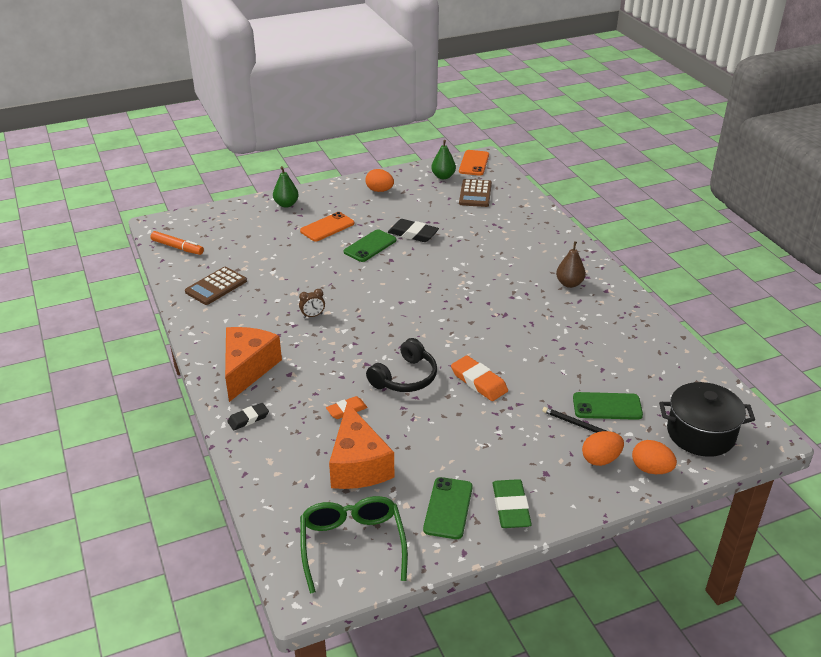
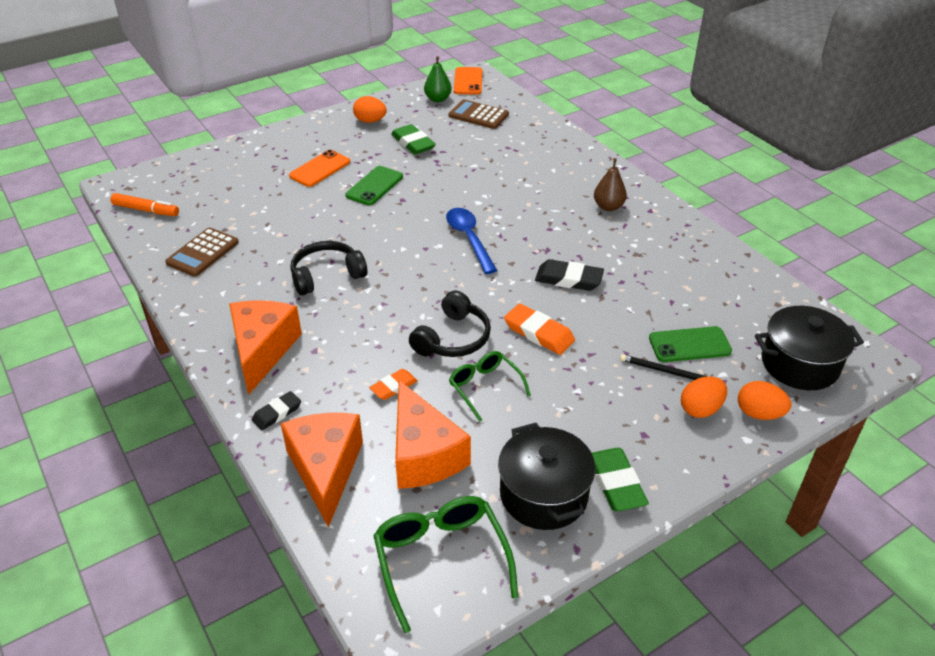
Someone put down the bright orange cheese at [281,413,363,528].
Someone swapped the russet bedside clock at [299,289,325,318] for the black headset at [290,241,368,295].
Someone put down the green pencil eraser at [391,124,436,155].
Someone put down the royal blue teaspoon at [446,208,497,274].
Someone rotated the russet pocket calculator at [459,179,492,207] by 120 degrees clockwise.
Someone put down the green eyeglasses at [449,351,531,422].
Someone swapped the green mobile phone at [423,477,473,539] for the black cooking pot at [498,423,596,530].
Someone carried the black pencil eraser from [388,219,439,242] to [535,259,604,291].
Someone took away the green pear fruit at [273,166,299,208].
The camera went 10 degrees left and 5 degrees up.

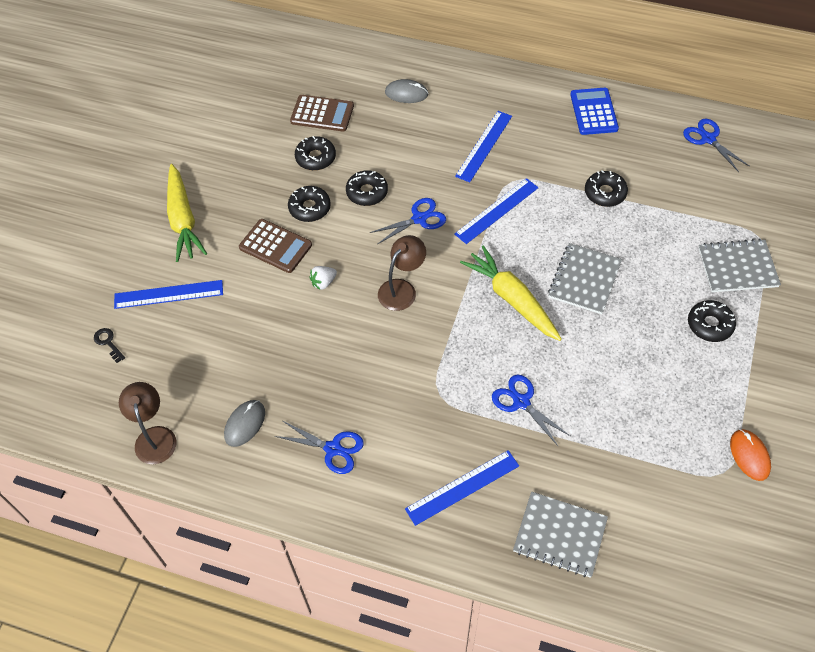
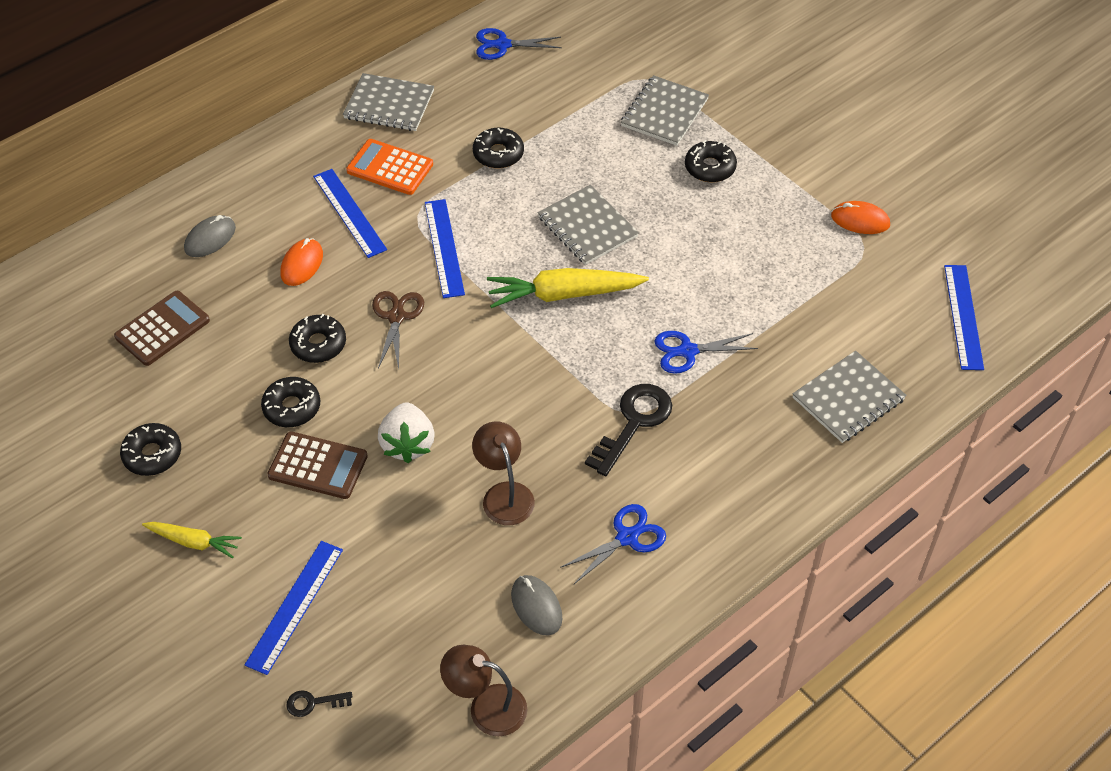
Someone carried the black donut from [295,136,336,171] to [120,423,181,476].
Someone scaled the bright yellow toy carrot at [167,164,207,262] by 0.57.
Someone rotated the russet pocket calculator at [239,219,312,273] by 45 degrees clockwise.
Someone put down the bright orange mouse at [280,238,323,286].
Someone swapped the royal blue pocket calculator at [570,88,619,135] for the grey notepad at [343,73,434,131].
Someone put down the bright orange pocket calculator at [346,139,433,195].
Someone repainted the royal blue scissors at [370,198,446,244], which became the russet scissors at [372,291,424,370].
Someone scaled the snow-white strawberry at [309,266,337,289] by 1.76.
Someone carried the russet desk lamp from [378,235,426,311] to [472,421,535,525].
Someone put down the black door key at [585,384,672,476].
Someone carried the royal blue measuring stick from [405,450,519,526] to [944,265,984,370].
The camera went 60 degrees left and 5 degrees down.

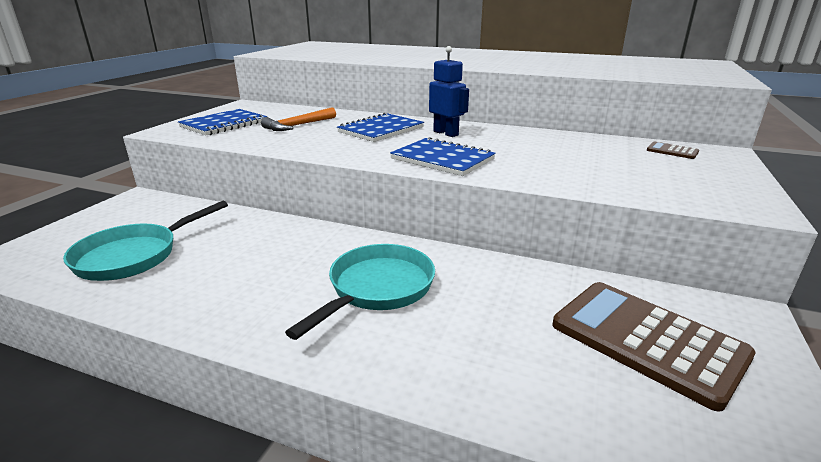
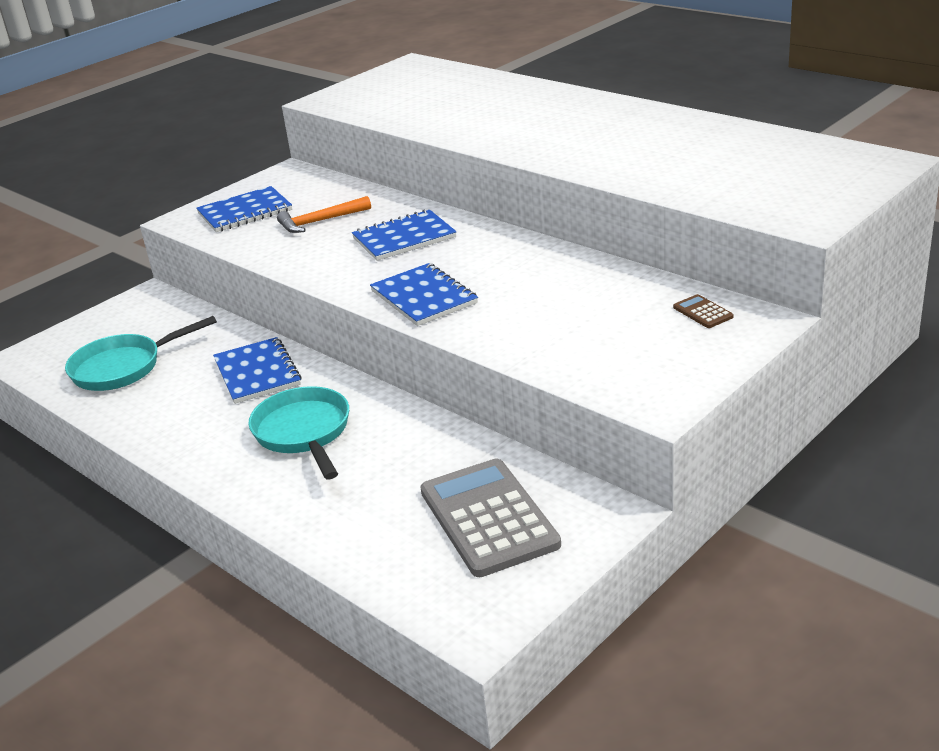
Someone put down the royal blue notepad at [213,337,302,404].
Someone rotated the aqua pan at [285,244,435,340] by 75 degrees counterclockwise.
Someone repainted the russet pocket calculator at [553,282,756,412], which became the grey pocket calculator at [420,459,561,577].
Someone took away the royal blue robot figure at [429,46,469,137].
The camera went 25 degrees right and 5 degrees up.

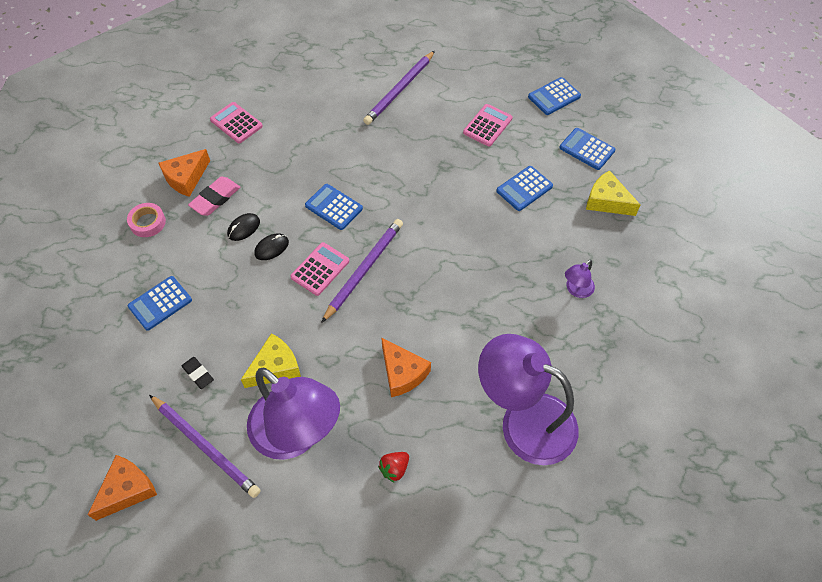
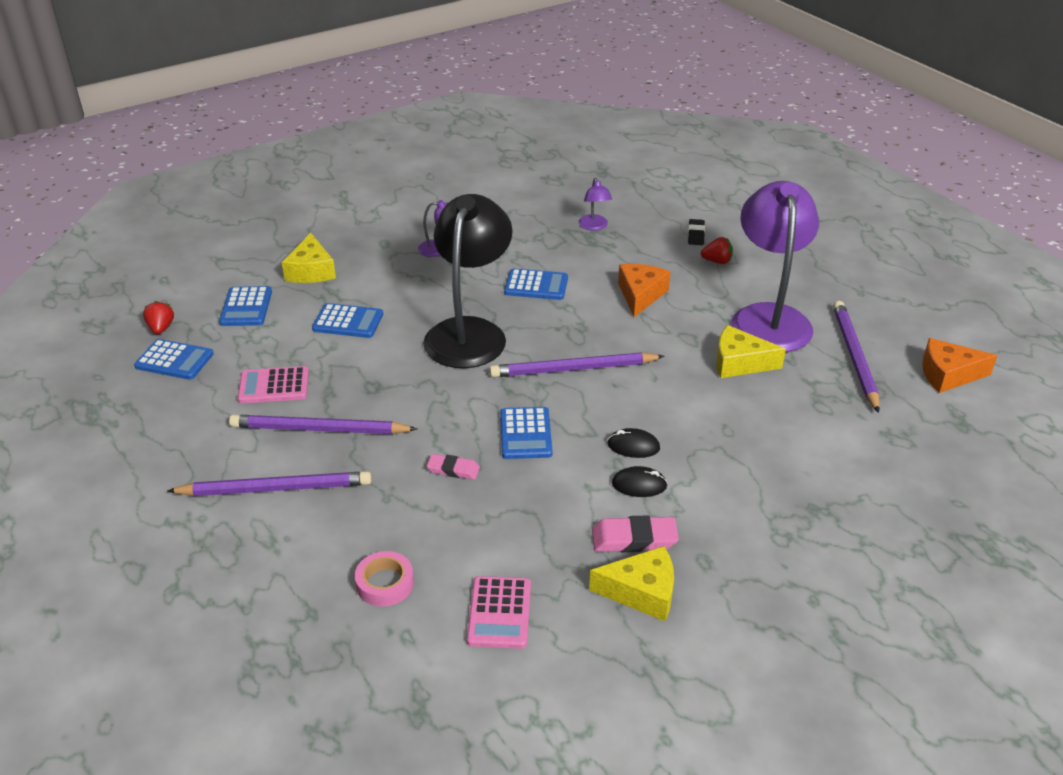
Someone put down the red strawberry at [143,301,174,334].
Someone put down the royal purple wooden pencil at [229,415,417,434].
Someone carried the rosy tape from [127,203,166,237] to [355,551,414,606].
Someone put down the black desk lamp at [423,194,512,368].
Someone put down the rosy pencil eraser at [427,454,480,480].
Someone carried the royal blue pocket calculator from [128,276,192,331] to [504,269,568,300].
Someone scaled the royal purple desk lamp at [478,334,579,465] by 0.41.
Someone repainted the bright orange cheese at [159,149,210,197], which became the bright yellow cheese at [589,546,674,621].
Someone carried the black pencil eraser from [181,357,214,389] to [688,219,705,245].
Someone took away the rosy pocket calculator at [290,242,349,296].
The camera went 130 degrees left and 20 degrees down.

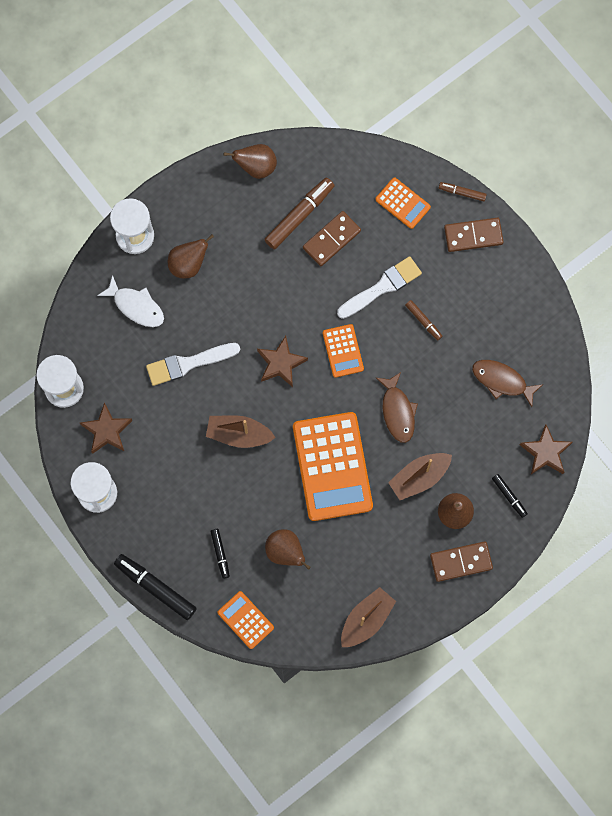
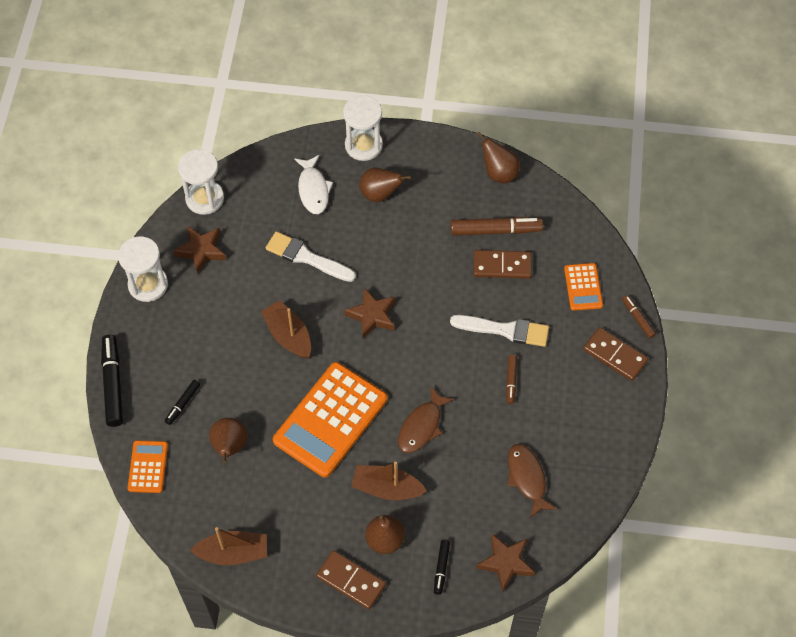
Someone took away the bright orange pocket calculator at [323,324,364,378].
The camera went 45 degrees right and 15 degrees down.

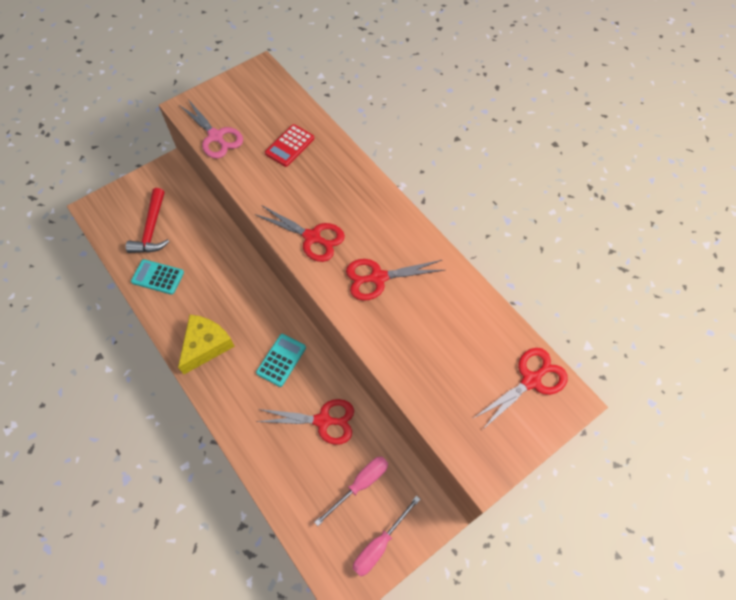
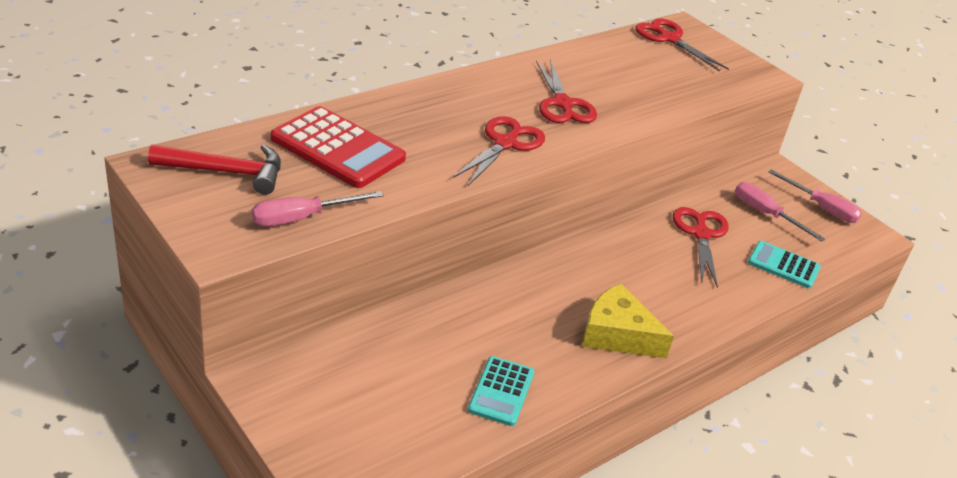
Someone carried the red hammer from [126,188,170,253] to [148,144,281,195].
Someone swapped the rosy scissors at [179,99,243,159] for the rosy screwdriver at [252,191,384,227].
Someone scaled the red pocket calculator at [265,124,314,167] by 1.67.
Someone carried the aqua pocket calculator from [256,334,306,387] to [748,241,821,288].
The camera went 95 degrees left and 25 degrees down.

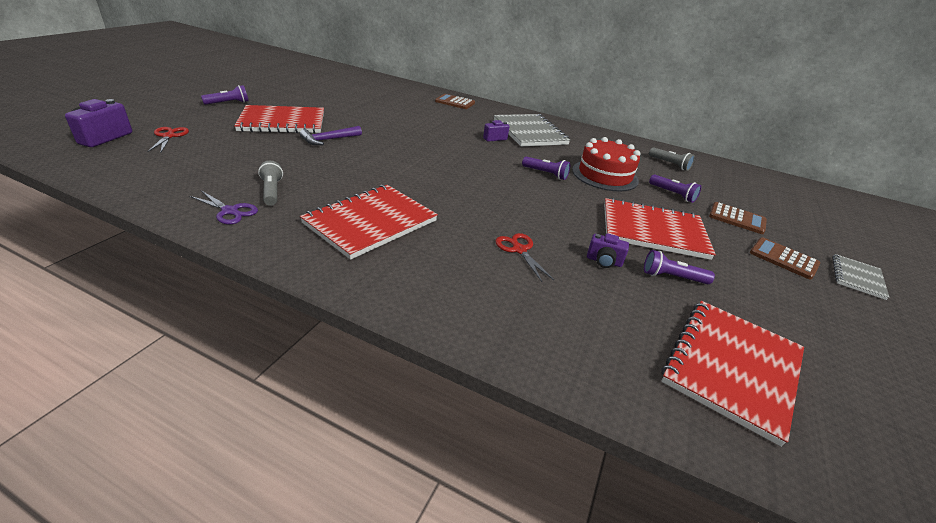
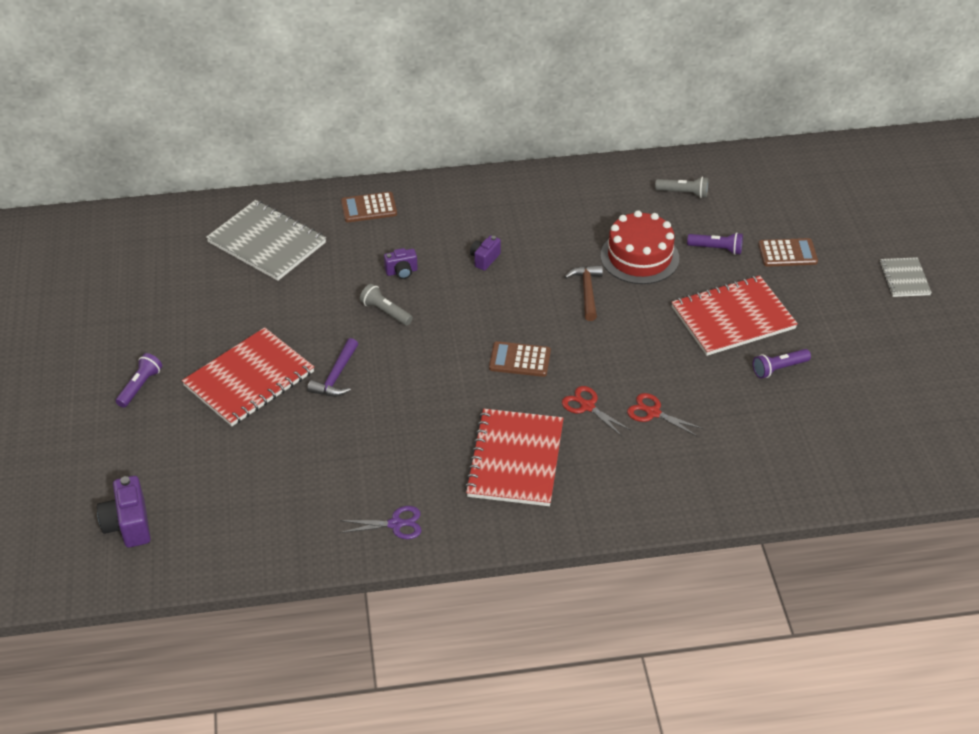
Someone carried the grey notepad from [494,114,570,146] to [206,200,326,281].
Someone carried the grey flashlight from [258,161,283,206] to [360,284,413,326].
Someone carried the royal purple photo camera from [587,233,629,268] to [384,248,418,279].
Someone carried the russet pocket calculator from [750,237,820,280] to [489,341,551,377].
Someone carried the red scissors from [148,127,189,153] to [562,386,631,436].
Someone swapped the royal purple flashlight at [522,157,570,180] for the russet hammer at [565,265,603,321].
Someone took away the red notepad at [661,301,804,447].
The camera went 30 degrees left and 10 degrees up.

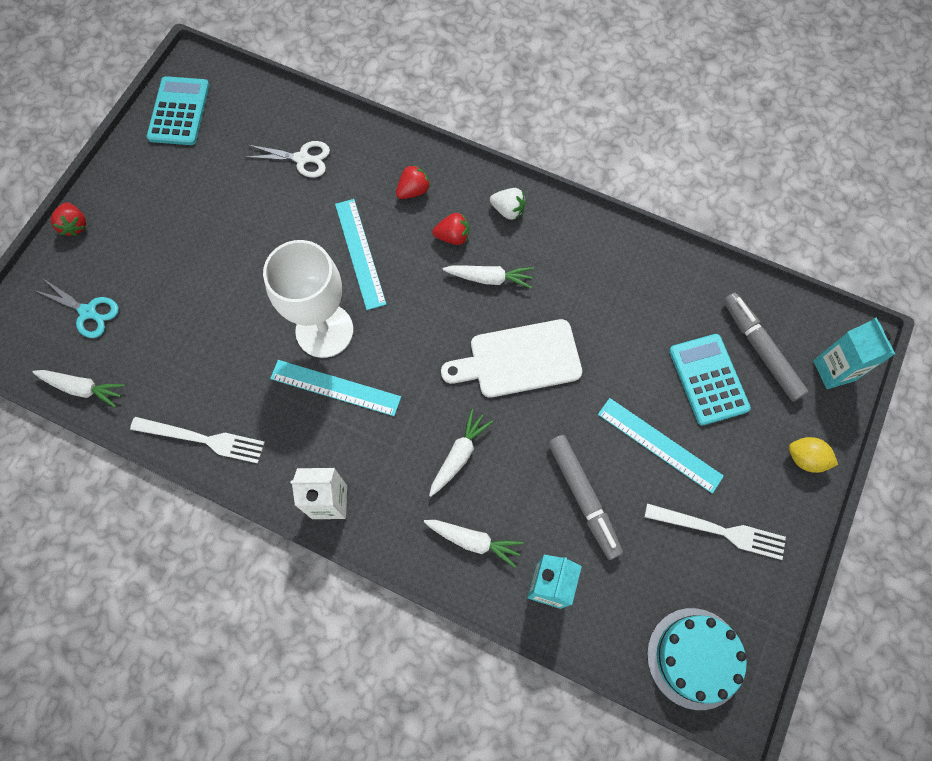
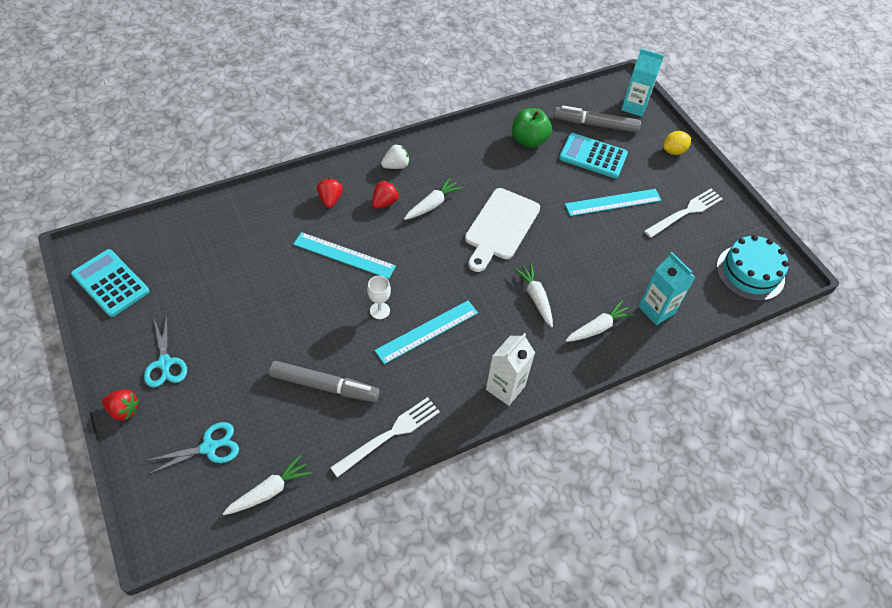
Someone put down the aqua scissors at [144,316,187,388].
Someone carried the grey marker pen from [548,435,623,560] to [269,361,380,402].
Someone scaled the snow-white wine glass at [263,240,353,358] by 0.41.
Someone put down the green apple fruit at [512,108,552,148].
Someone took away the snow-white scissors at [246,141,330,178].
The camera went 55 degrees left and 15 degrees down.

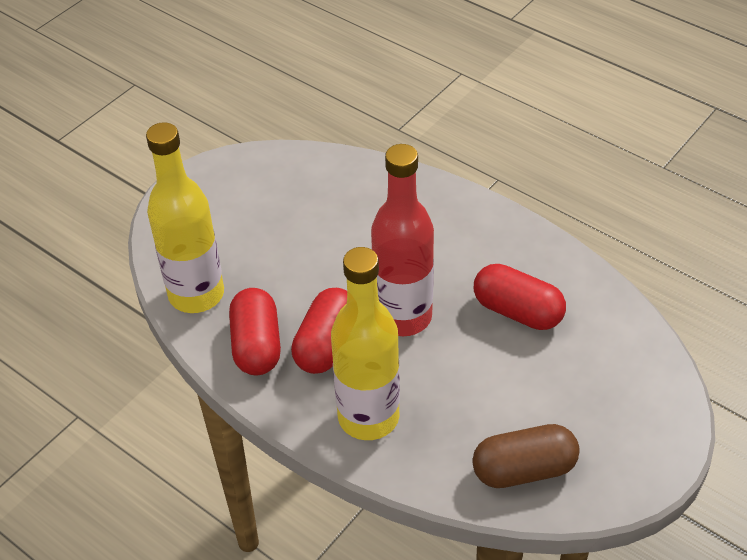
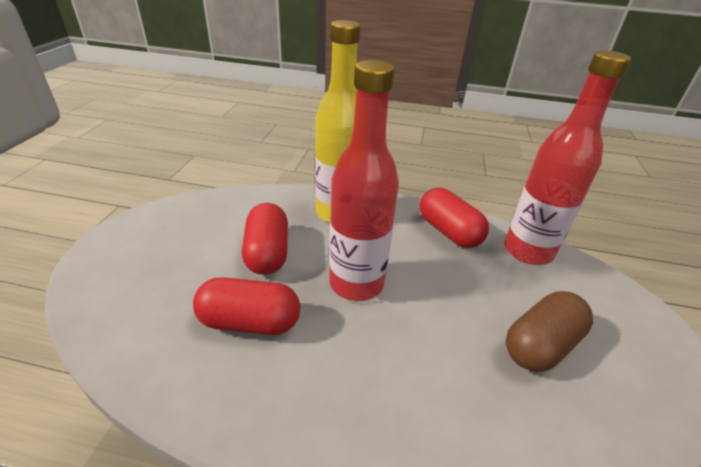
Someone carried the red capsule from [291,288,347,374] to [242,203,288,275].
Someone repainted the bright yellow bottle at [146,122,224,313], which became the red bottle at [504,50,631,265].
Someone carried the russet capsule from [472,424,580,488] to [506,291,593,372].
The camera went 150 degrees right and 10 degrees down.

